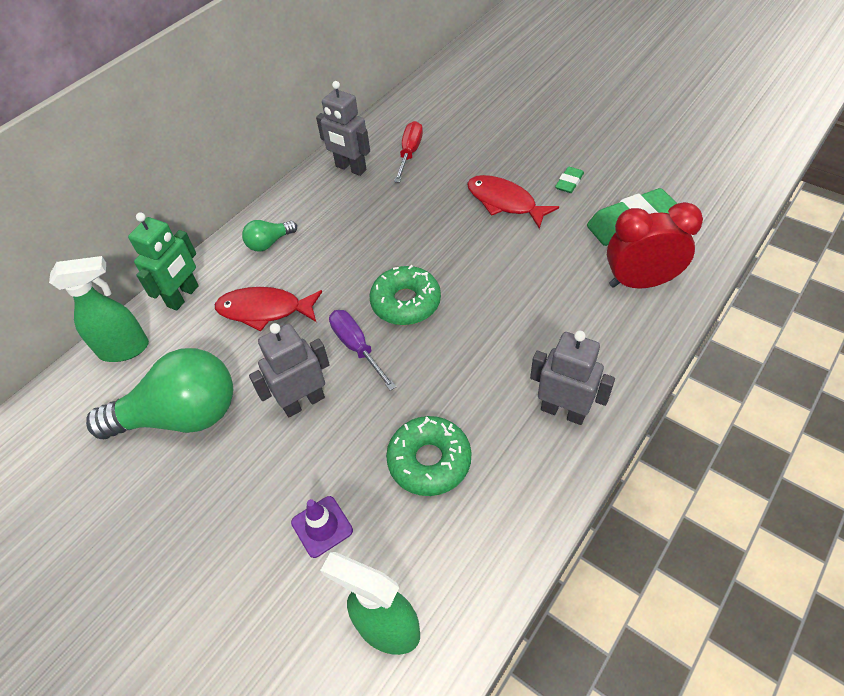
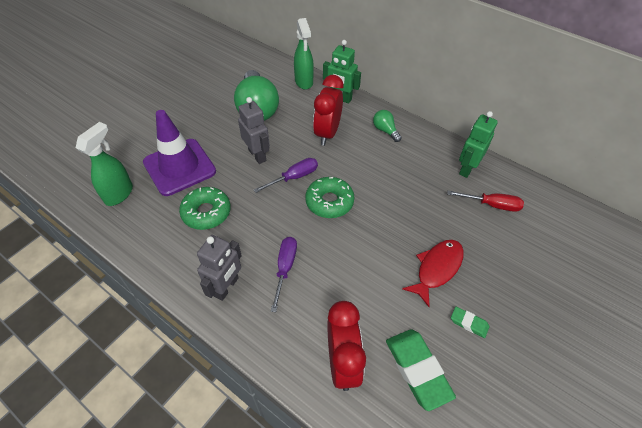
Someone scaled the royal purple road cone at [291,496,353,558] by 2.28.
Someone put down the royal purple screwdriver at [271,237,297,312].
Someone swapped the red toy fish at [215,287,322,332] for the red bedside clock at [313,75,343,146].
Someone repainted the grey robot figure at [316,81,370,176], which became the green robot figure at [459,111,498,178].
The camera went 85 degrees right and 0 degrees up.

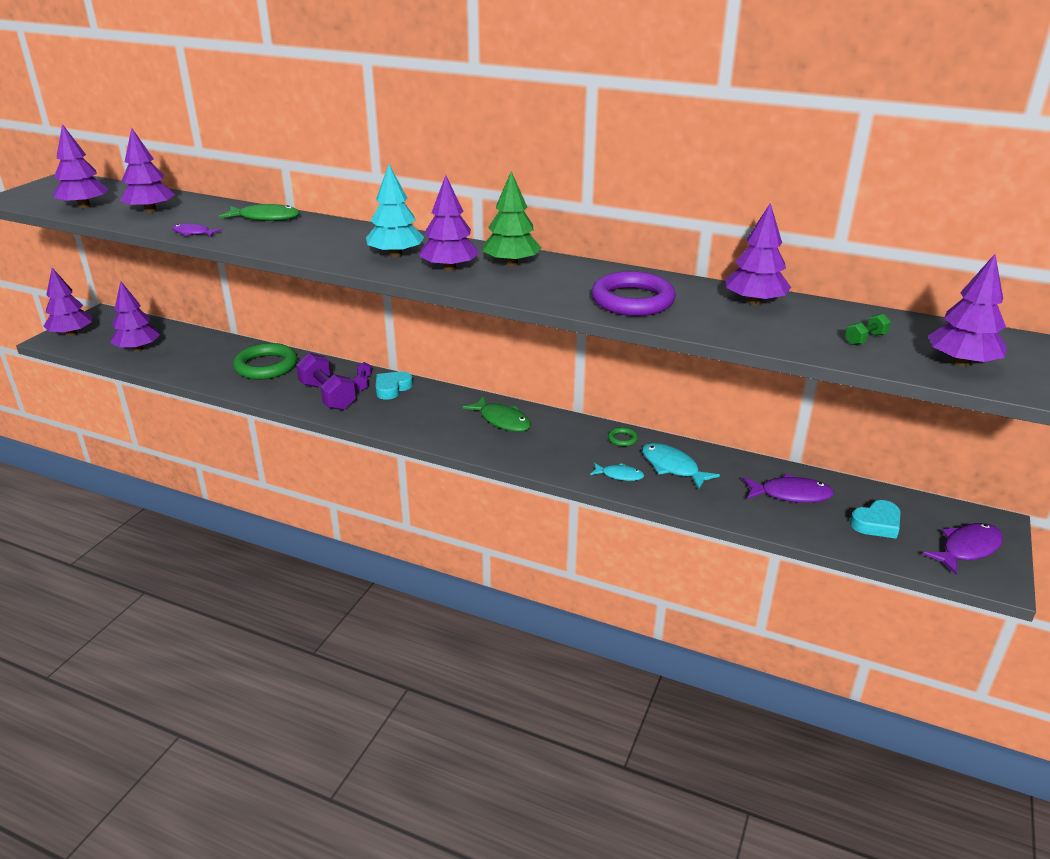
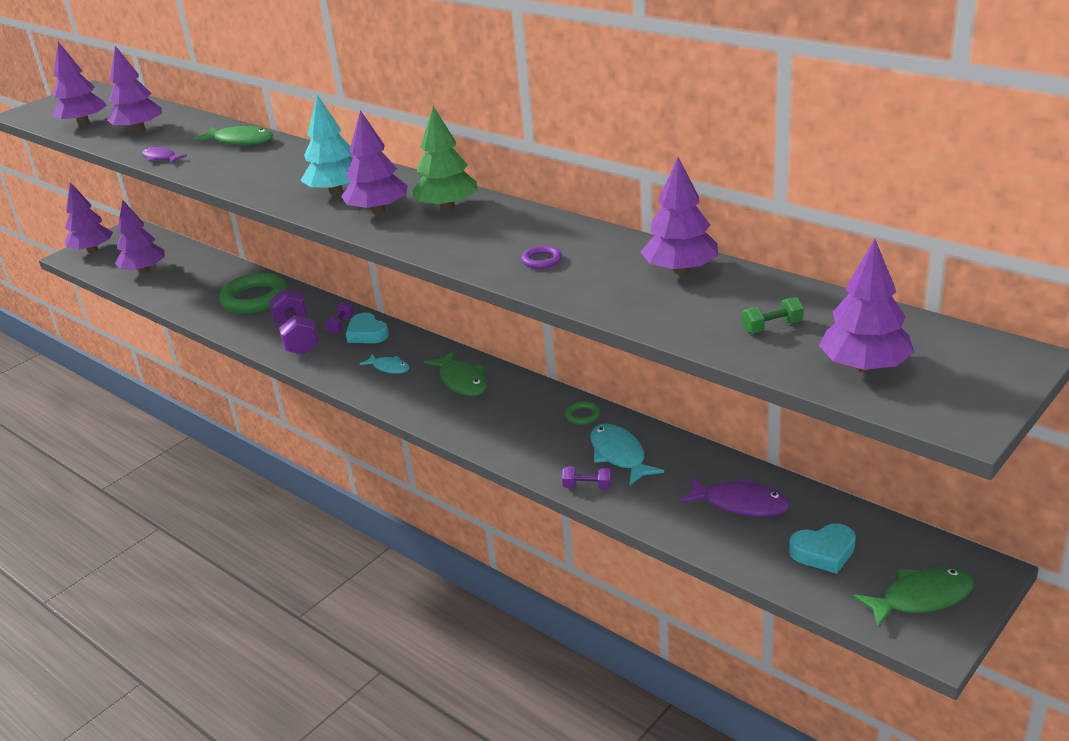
Someone rotated the aqua heart shape at [376,371,413,400] by 90 degrees counterclockwise.
Someone carried the aqua toy fish from [590,463,644,481] to [360,354,410,374].
Someone scaled the royal purple torus at [591,271,676,316] by 0.42.
Someone put down the royal purple free weight at [562,466,612,490].
Someone repainted the royal purple toy fish at [923,523,1003,575], which became the green toy fish at [853,567,974,628].
The camera went 20 degrees right and 0 degrees up.

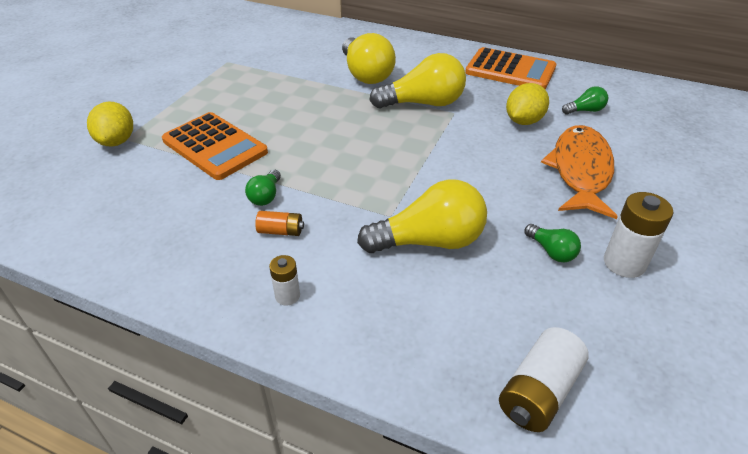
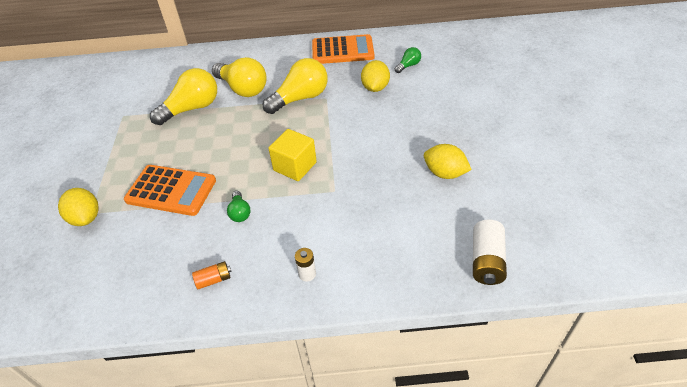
Someone carried the bright yellow light bulb from [357,179,487,253] to [150,68,217,125].
Someone carried the bright orange AA battery from [255,211,304,236] to [192,261,232,289].
Someone put down the bright yellow cube at [268,129,317,181].
Someone swapped the green light bulb at [524,224,581,263] for the bright yellow citrus fruit at [424,144,472,179].
Someone took away the bright orange toy fish at [541,125,618,219].
Someone took away the snow-white AA battery at [604,192,673,278].
The camera went 25 degrees left and 5 degrees up.

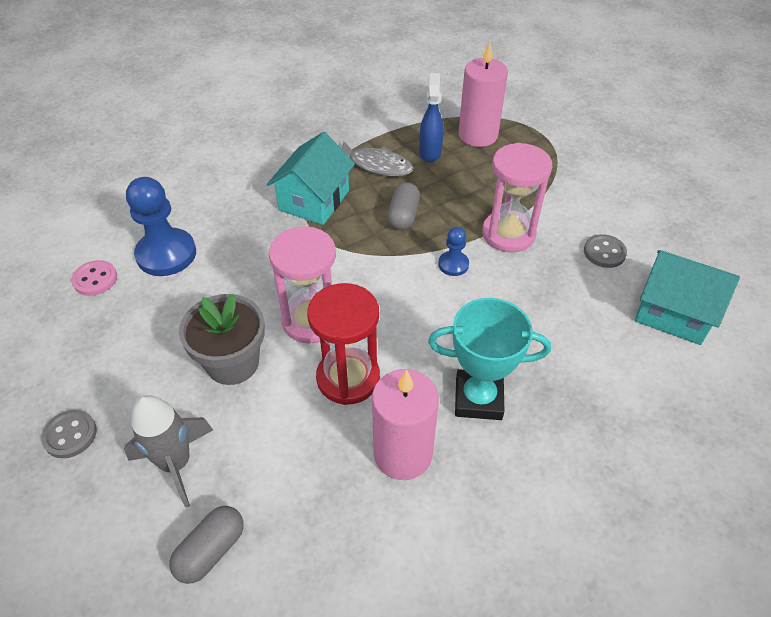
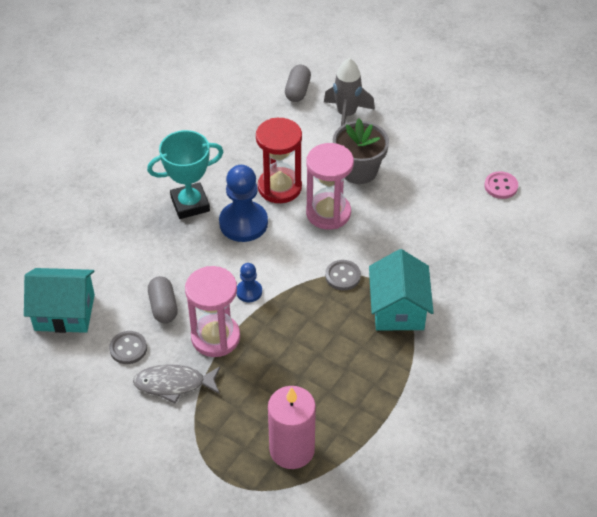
Someone carried the grey toy fish from [342,142,413,177] to [133,364,221,403].
Someone carried the grey capsule from [387,182,420,230] to [148,276,178,323].
Someone carried the royal blue pawn from [126,177,196,276] to [219,165,268,242].
Someone carried the grey sewing button from [41,410,97,458] to [325,260,361,291].
Someone took away the rosy wax candle at [372,369,439,480].
Someone took away the royal blue sprayer at [419,73,443,162].
The camera went 155 degrees right and 0 degrees up.

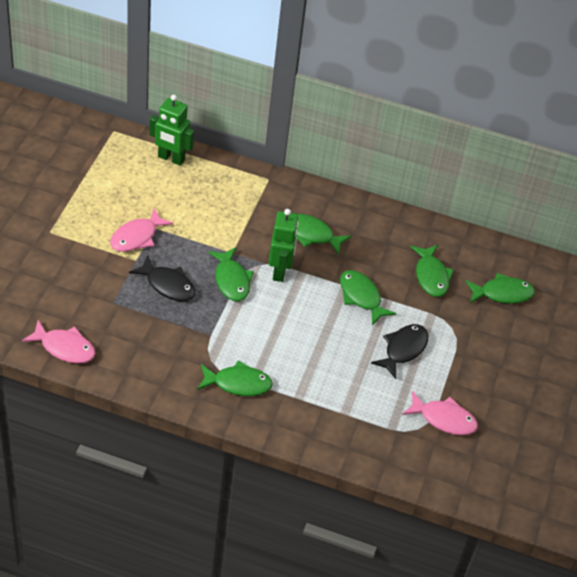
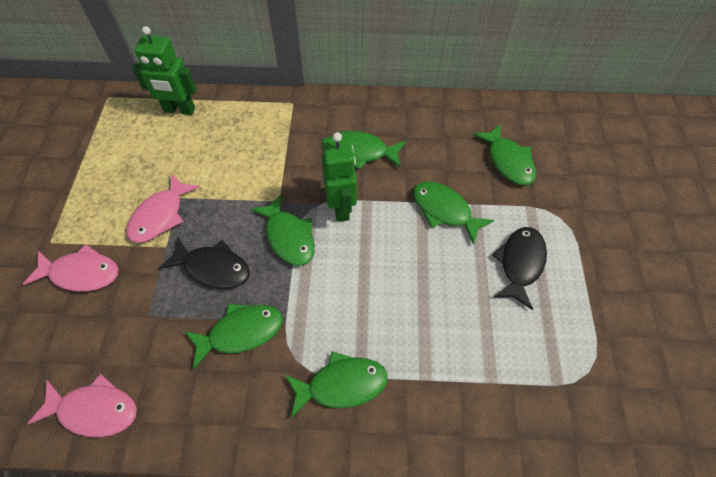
Someone carried the rosy toy fish from [402,391,478,435] to [23,244,118,291].
Someone carried the green toy fish from [465,273,535,304] to [184,303,283,369].
The camera went 10 degrees left and 10 degrees up.

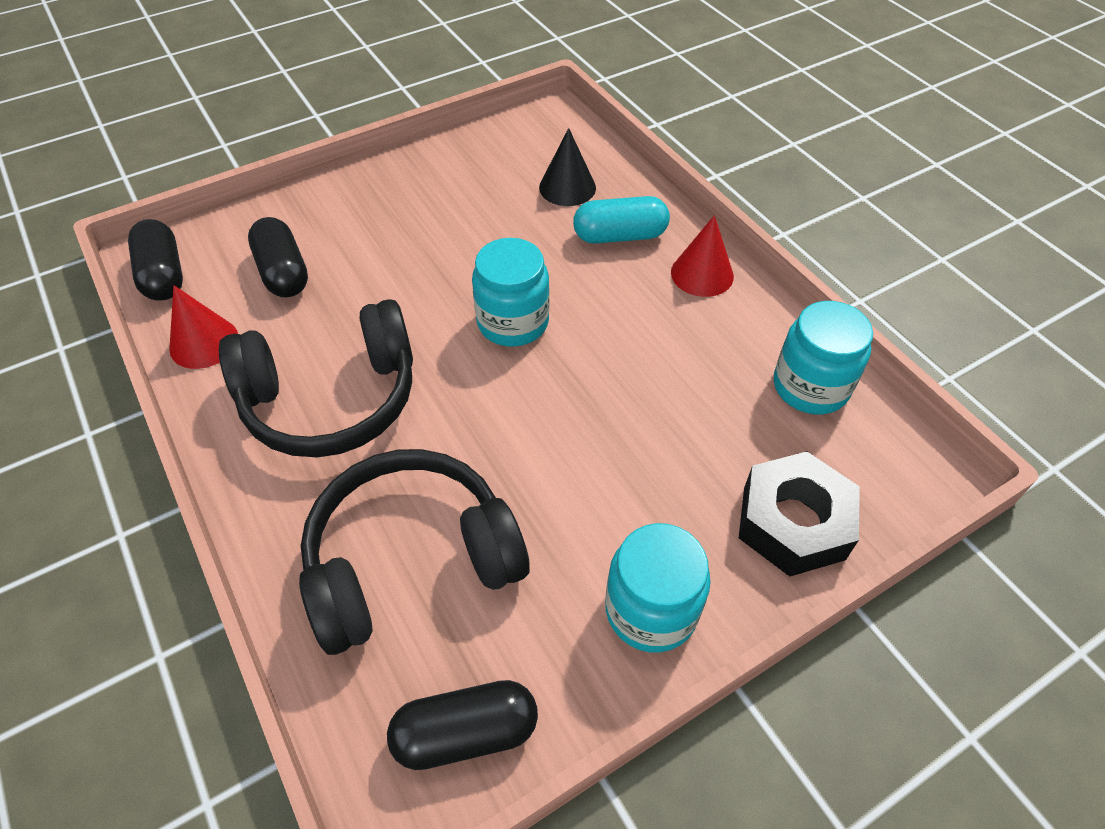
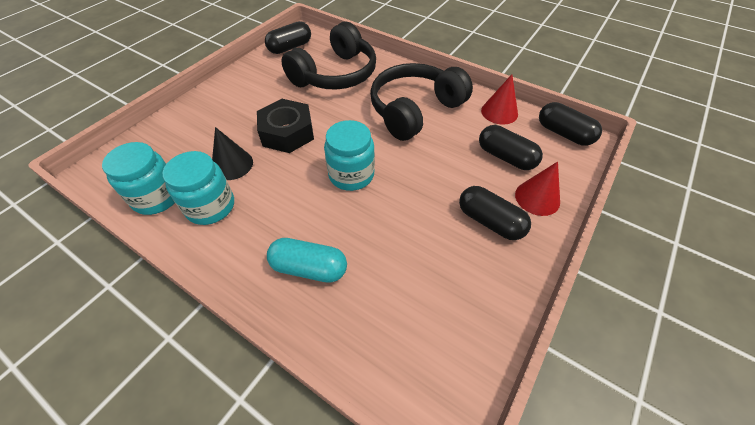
Someone carried the aqua preserve jar from [605,523,711,652] to [163,151,234,225].
Someone carried the black solid cone from [539,128,596,206] to [212,127,253,180].
Someone carried the black hexagon nut from [739,451,860,577] to [257,99,314,153].
Someone rotated the aqua capsule at [573,196,670,244] by 45 degrees clockwise.
Someone put down the black capsule at [459,186,531,240].
Someone carried the red solid cone from [671,215,734,297] to [515,162,560,216].
The camera went 155 degrees right and 0 degrees up.

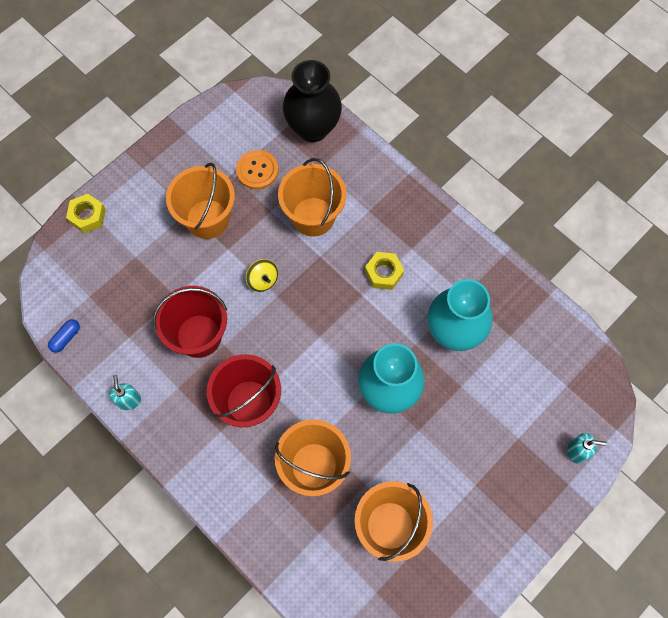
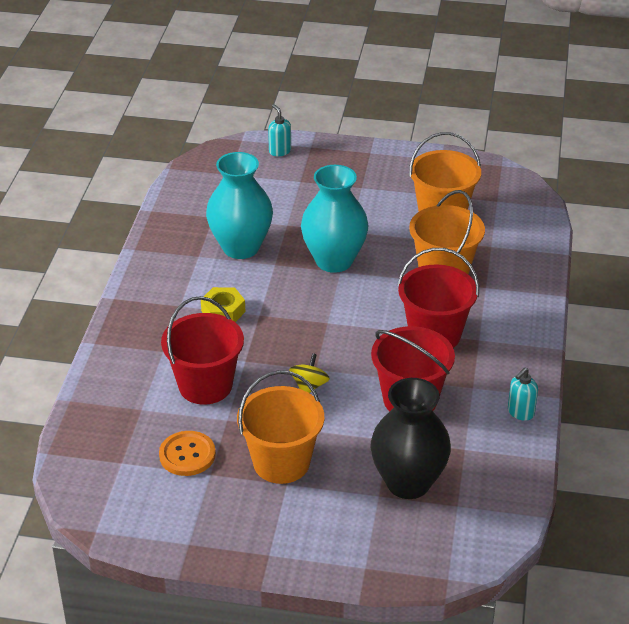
Someone repainted the bright orange sand bucket at [278,158,346,236], which became the red sand bucket at [161,296,244,404].
Someone carried the black flower vase from [283,60,342,142] to [370,378,451,499].
Someone took away the royal blue capsule at [48,319,80,353].
Someone took away the bright yellow hexagon nut at [66,194,106,233].
The camera went 125 degrees left and 30 degrees down.

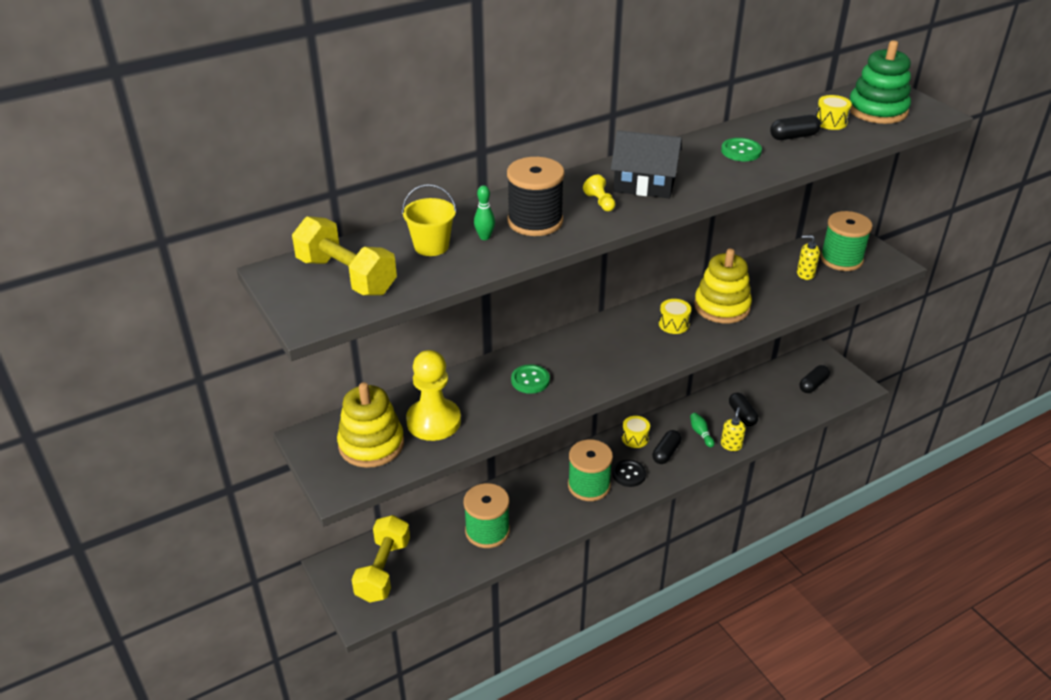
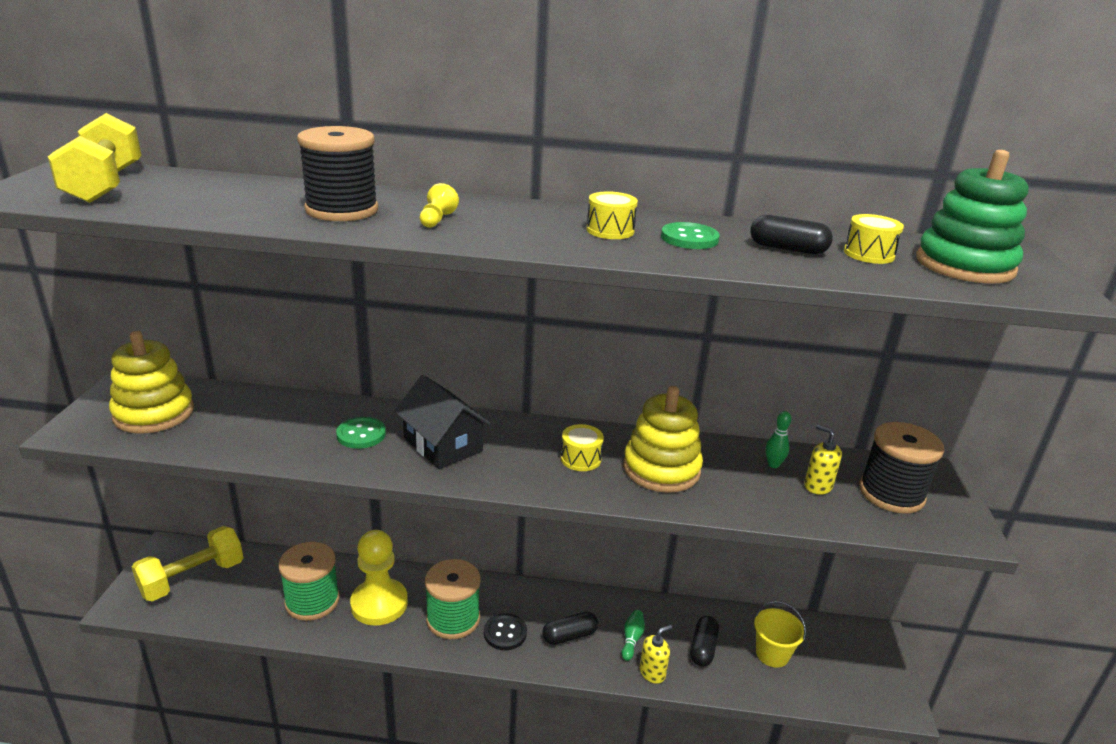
Someone carried the bright yellow pawn from [406,350,461,441] to [350,530,408,626].
Someone carried the black toy house from [611,130,682,198] to [395,375,491,469].
Someone carried the bright yellow snare drum from [622,416,650,448] to [587,191,638,239].
Someone carried the bright yellow sand bucket from [402,184,457,256] to [754,601,806,668].
Someone carried the green tenpin from [474,185,495,240] to [765,411,791,468].
Someone repainted the green spool at [820,211,873,271], which became the black spool at [859,422,945,514].
Someone took away the black capsule at [799,365,830,393].
The camera went 35 degrees right and 10 degrees down.

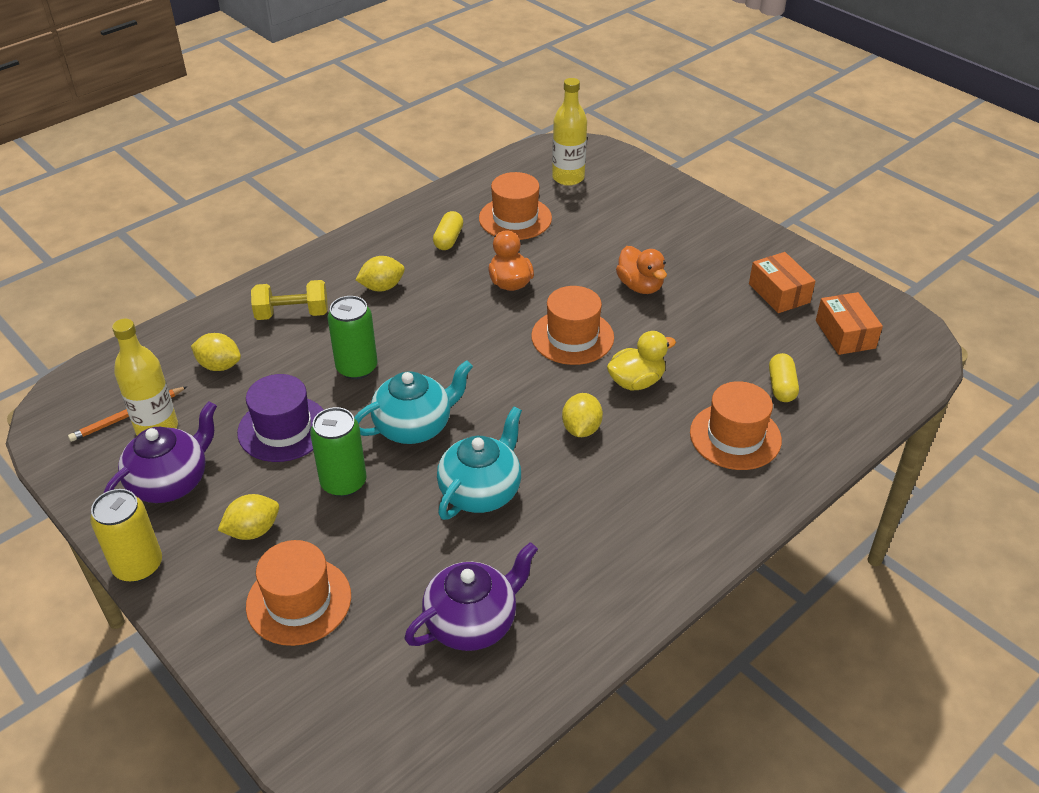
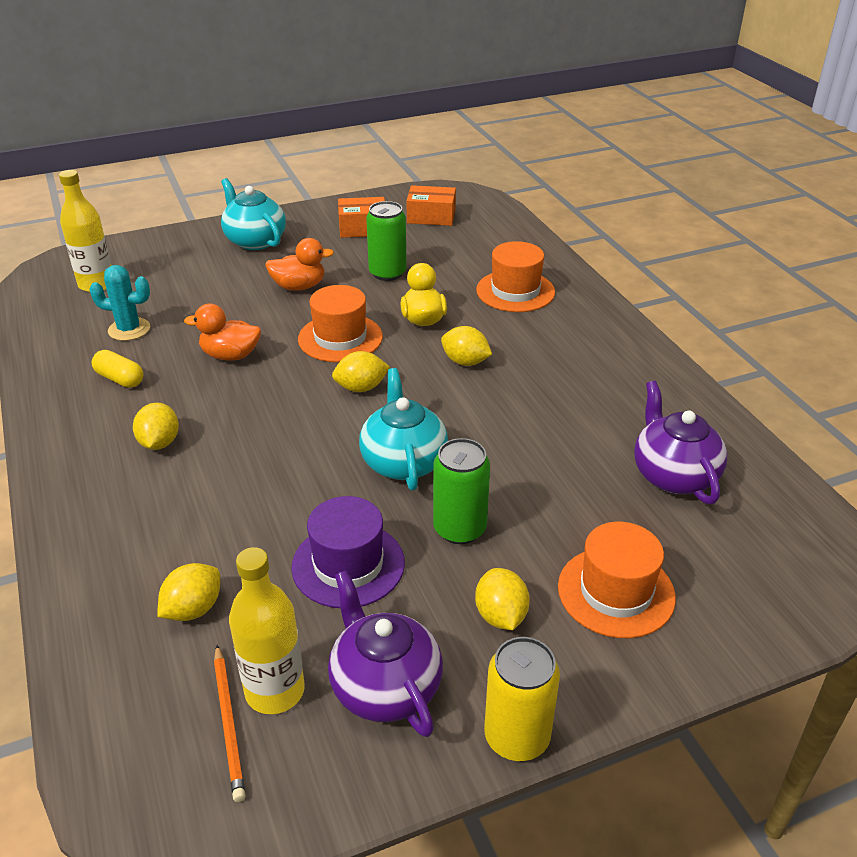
Someone swapped the bright orange tall hat at [479,172,552,240] for the aqua cactus at [89,265,150,341].
Someone carried the aqua teapot from [437,406,522,520] to [221,178,286,250].
Someone put down the bright yellow citrus fruit at [332,351,390,392].
Someone carried the green soda can from [327,296,377,379] to [366,201,407,281].
Someone took away the bright yellow free weight at [251,280,328,320].
Someone took away the bright yellow capsule at [769,353,799,402].
The camera went 70 degrees left and 5 degrees down.

